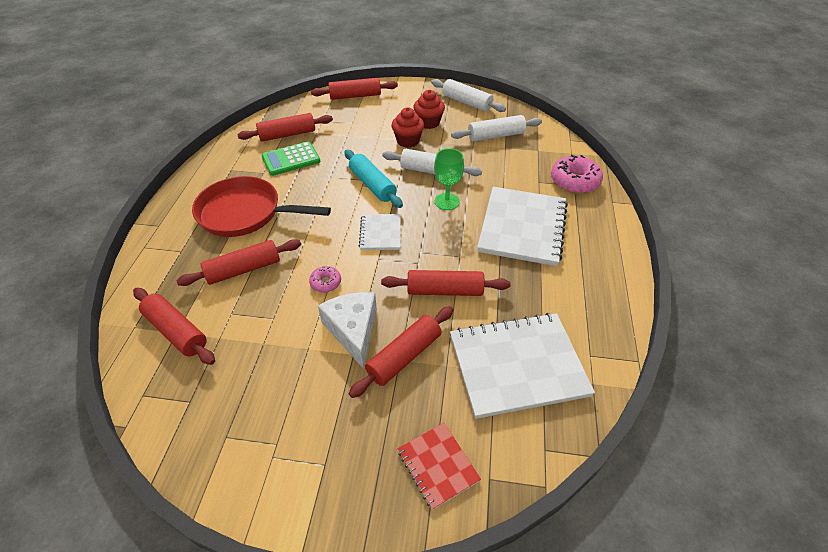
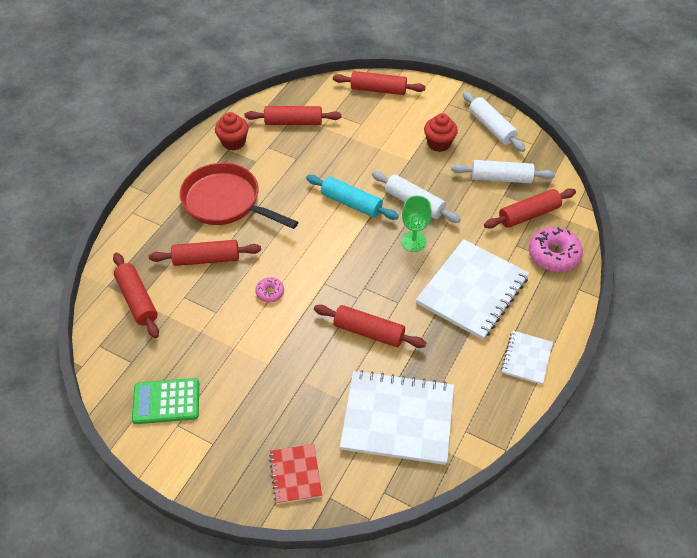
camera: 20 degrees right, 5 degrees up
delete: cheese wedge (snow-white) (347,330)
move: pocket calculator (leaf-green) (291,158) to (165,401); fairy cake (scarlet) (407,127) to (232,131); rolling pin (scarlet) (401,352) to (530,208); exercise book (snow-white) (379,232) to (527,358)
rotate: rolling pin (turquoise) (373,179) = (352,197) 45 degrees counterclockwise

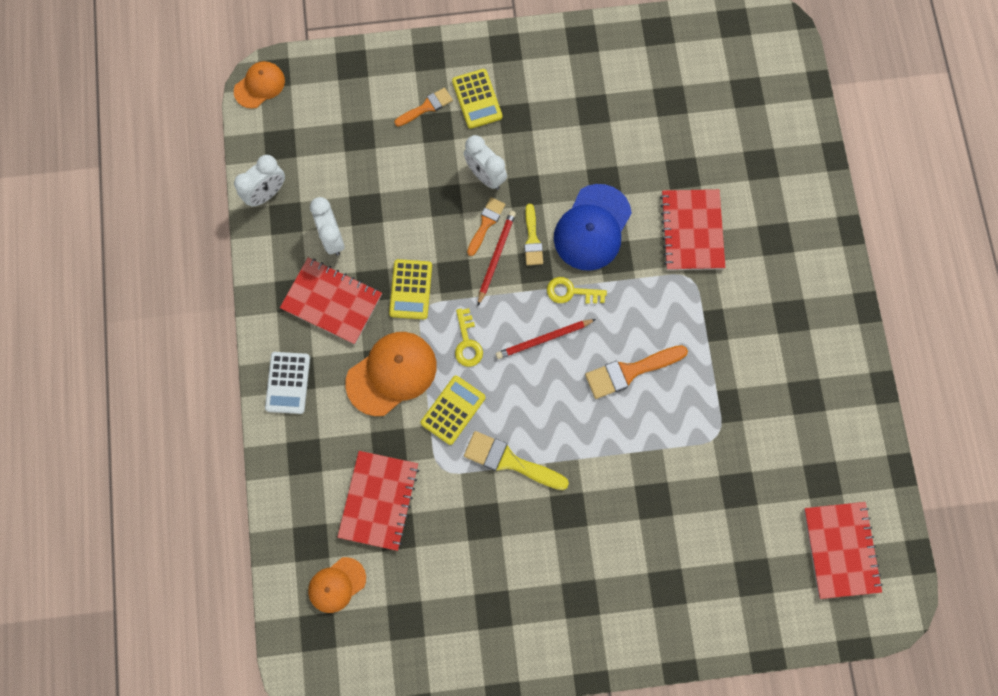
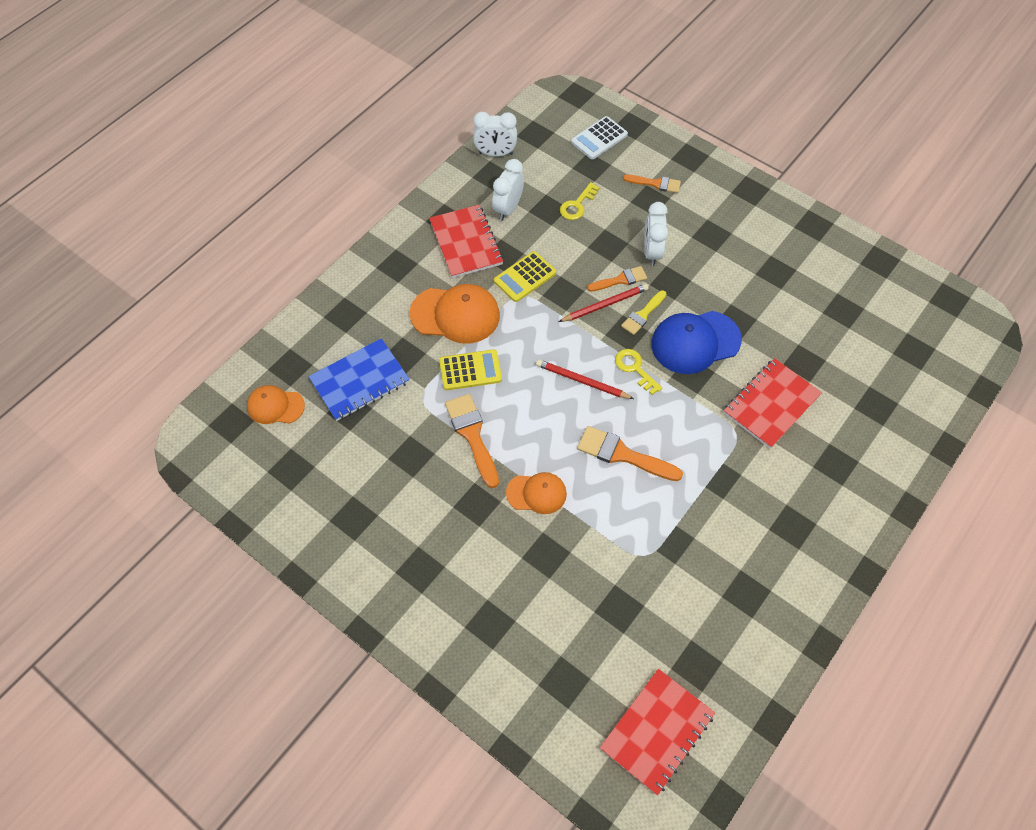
camera: 45 degrees right, 15 degrees down
delete: pocket calculator (golden) (477,99)
move: cap (orange-coloured) (259,85) to (536,493); key (golden) (469,337) to (580,201); pocket calculator (snow-white) (287,383) to (599,137)
recolor: exercise book (scarlet) (378,501) to exercise book (royal blue) (359,379); paintbrush (golden) (516,460) to paintbrush (orange-coloured) (472,441)

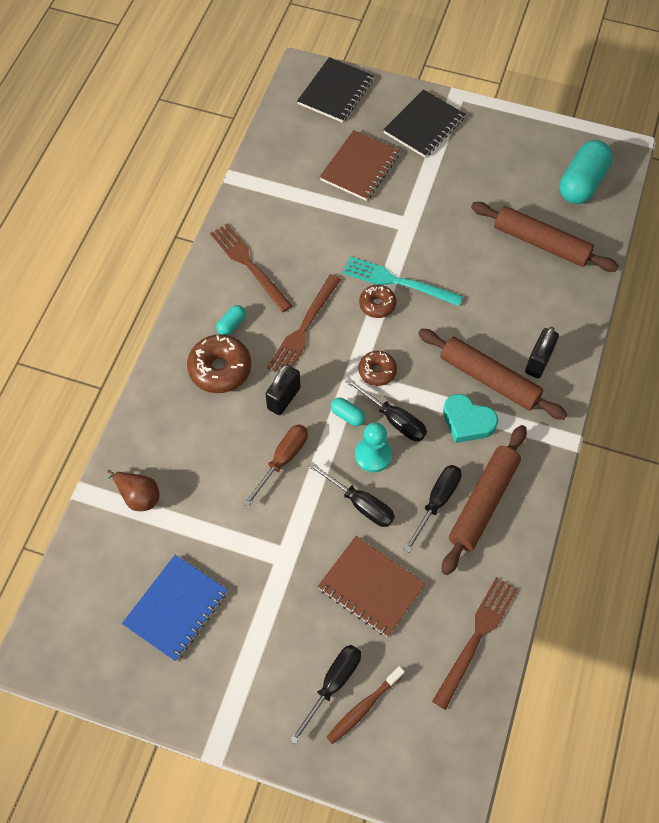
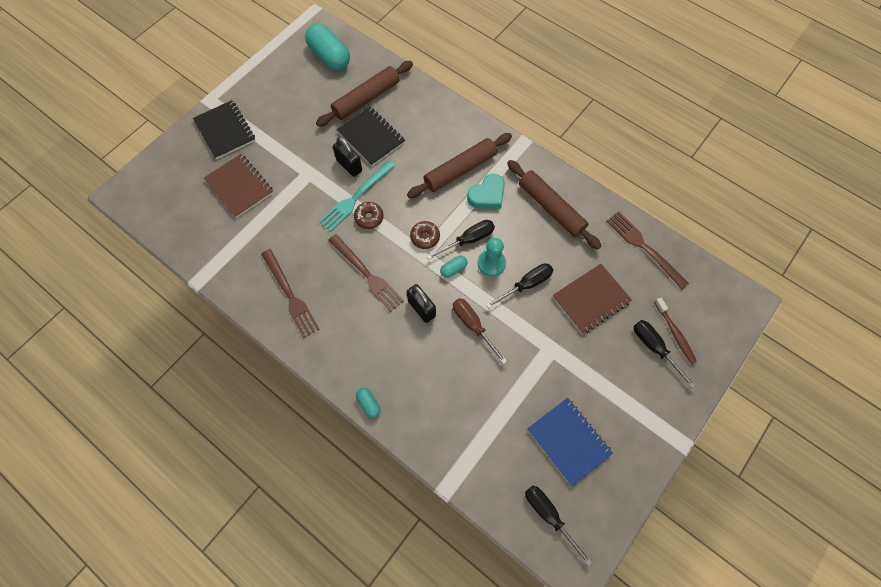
camera: 70 degrees left, 5 degrees up
delete: pear fruit (russet) (133,490); glazed donut (russet) (219,363)
move: padlock (jet-black) (542,352) to (347,157); exercise book (jet-black) (335,90) to (370,136); capsule (turquoise) (231,320) to (368,403); hand screwdriver (jet-black) (433,509) to (559,526)
rotate: fork (russet) (251,268) = (290,293) 105 degrees counterclockwise

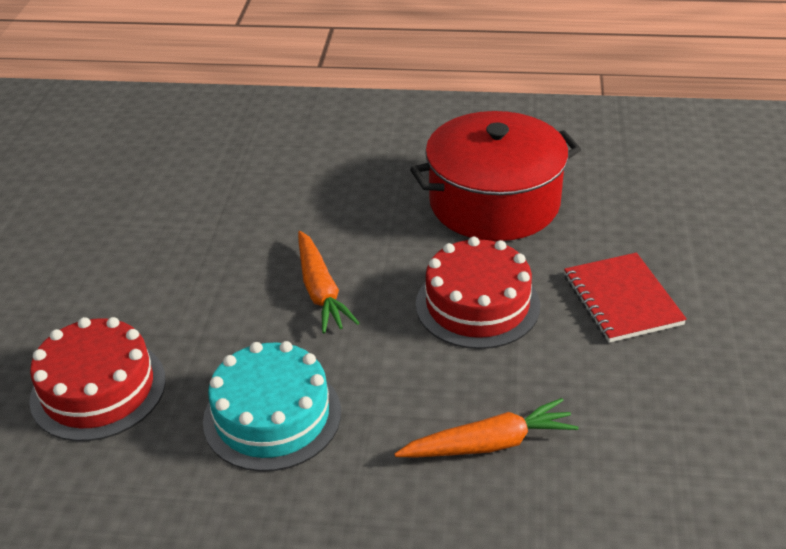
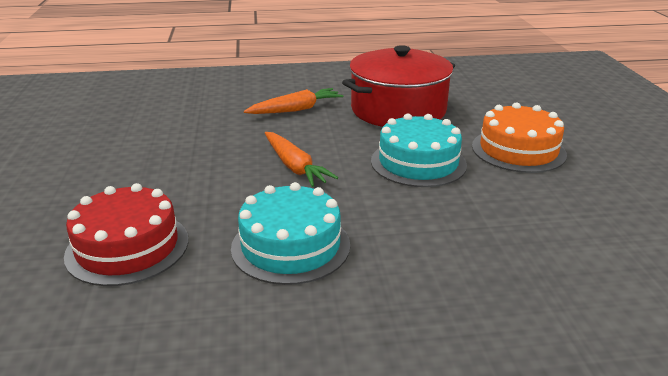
camera: 15 degrees left, 10 degrees down
move: toy carrot (orange-coloured) (486,428) to (293,101)
replace: exercise book (scarlet) (625,298) to gateau (orange-coloured) (519,137)
recolor: gateau (scarlet) (478,293) to gateau (turquoise) (419,150)

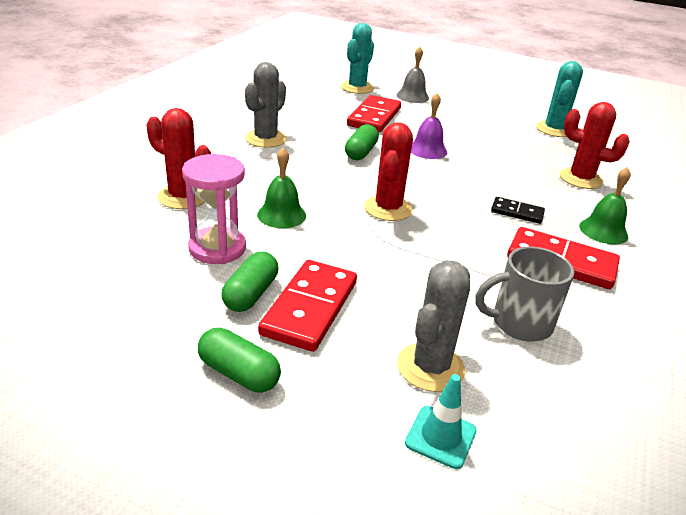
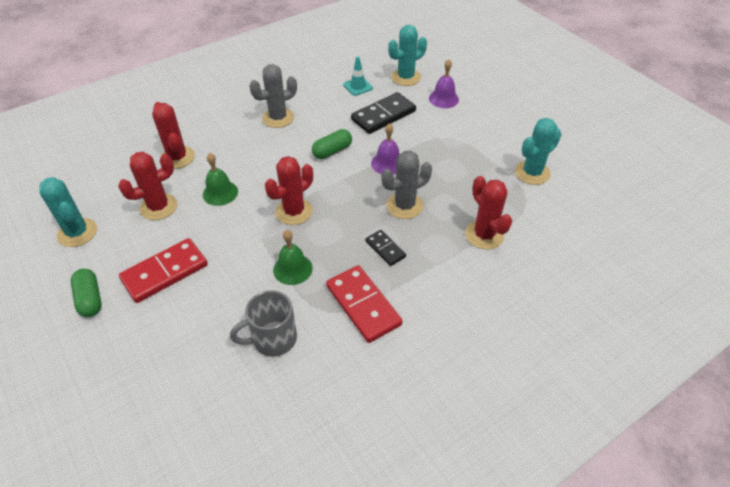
camera: 35 degrees right, 15 degrees up
delete: capsule (leaf-green) (250,281)
insert: saguaro cactus (turquoise) (68,212)
move: bell (leaf-green) (605,205) to (293,257); traffic cone (turquoise) (441,421) to (358,76); saguaro cactus (gray) (433,326) to (406,185)
replace: hourglass (rose-pink) (214,209) to saguaro cactus (scarlet) (147,186)
recolor: domino (scarlet) (374,114) to domino (jet-black) (383,113); bell (gray) (412,75) to bell (purple) (444,83)
rotate: tea mug (gray) (524,294) = (263,323) 45 degrees counterclockwise

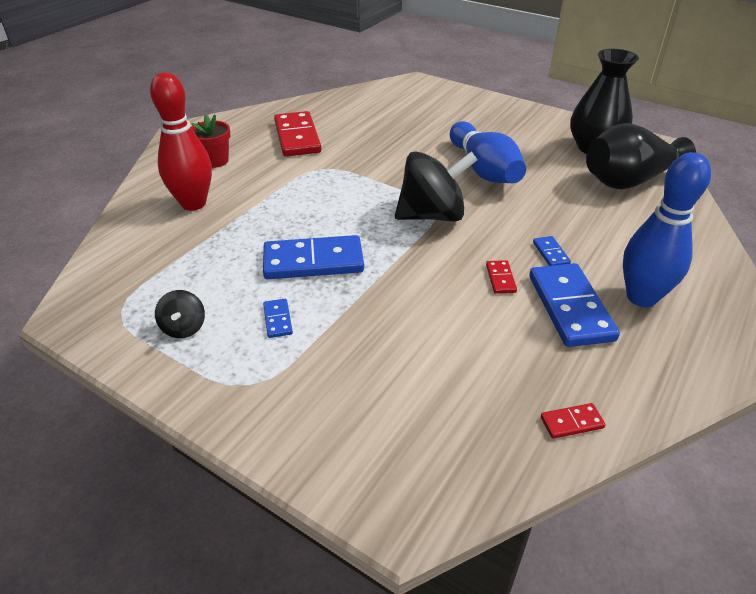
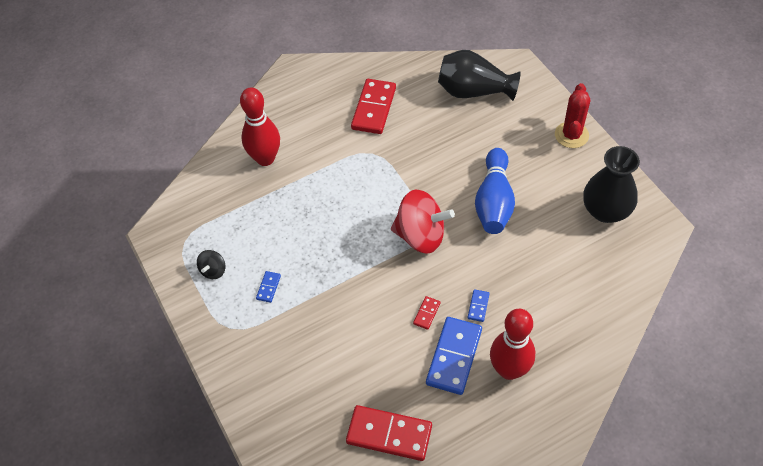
camera: 30 degrees right, 15 degrees up
delete: flower pot (scarlet) (210,141); domino (royal blue) (313,257)
insert: saguaro cactus (scarlet) (572,115)
move: vase (jet-black) (641,156) to (479,75)
recolor: spinning top (jet-black) (436,186) to spinning top (scarlet) (423,221); bowling pin (royal blue) (667,229) to bowling pin (scarlet) (512,344)
resize: domino (scarlet) (573,421) = (389,433) x2.23

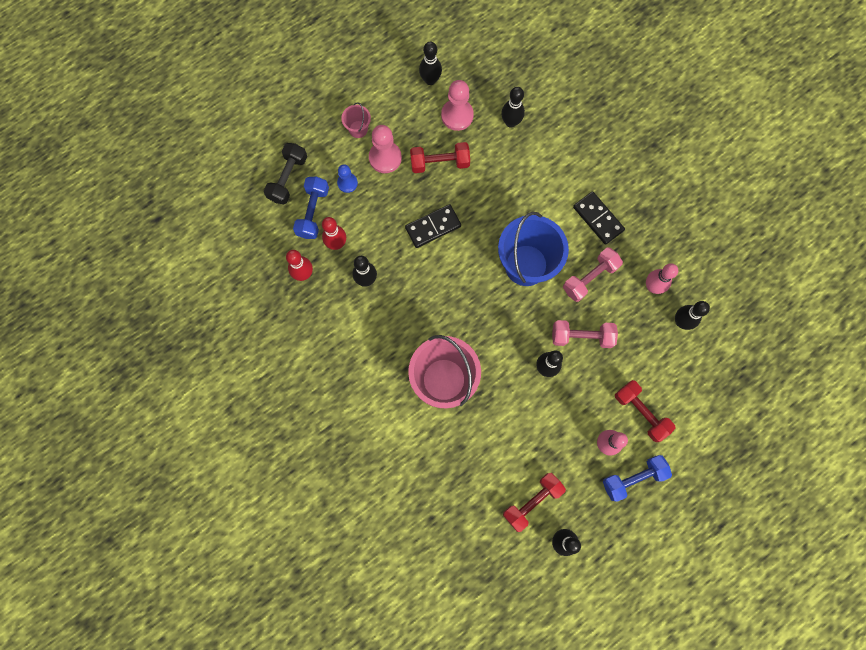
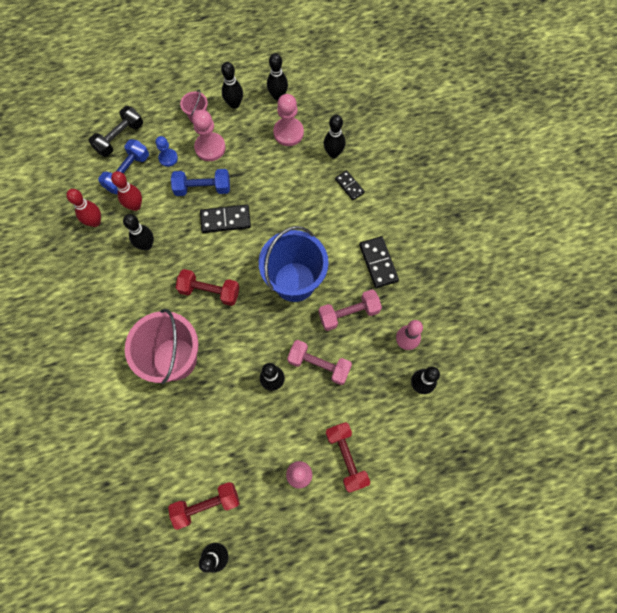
camera: 20 degrees right, 5 degrees down
insert: bowling pin (jet-black) (232,85); domino (jet-black) (350,185)
move: hand weight (royal blue) (637,478) to (200,182); hand weight (scarlet) (440,157) to (207,287)

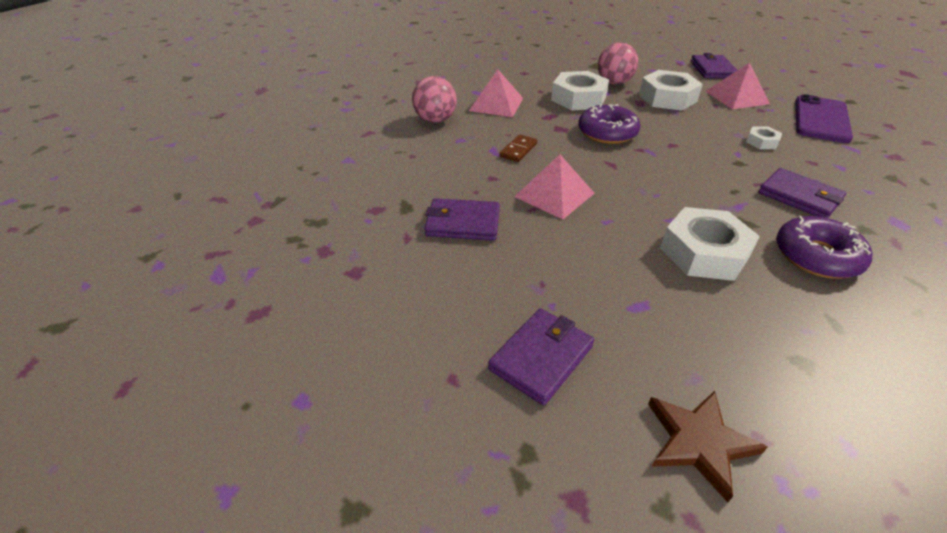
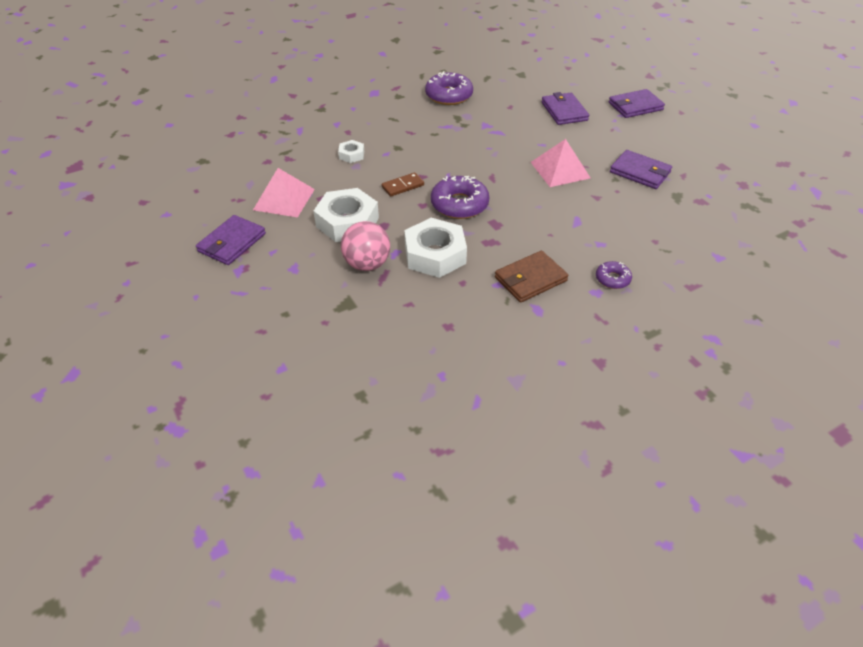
camera: 150 degrees left, 5 degrees up
delete: five-pointed star (russet) (707,446); hexagon nut (snow-white) (710,244); smartphone (purple) (824,118)
move: domino (russet) (518,148) to (403,184); card wallet (purple) (802,193) to (565,108)
replace: solid pyramid (rose-pink) (496,93) to card wallet (russet) (531,277); ball (rose-pink) (434,99) to glazed donut (purple) (614,275)

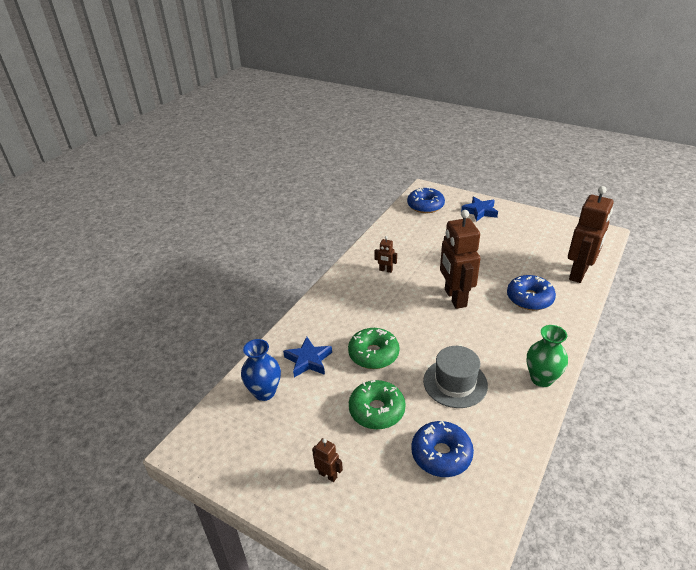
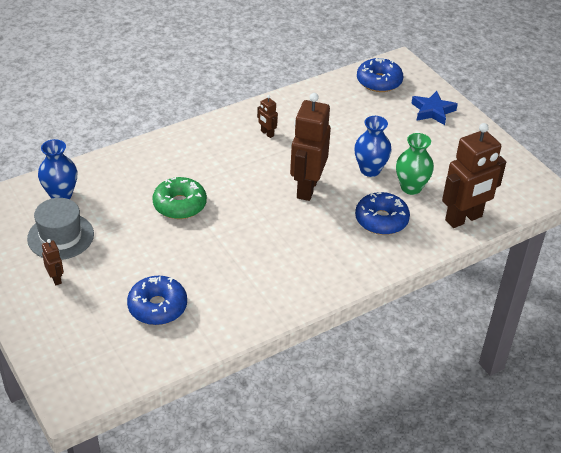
camera: 25 degrees right, 5 degrees up
delete: five-pointed star (royal blue) (307,357); glazed donut (leaf-green) (377,405)
insert: vase (royal blue) (373,146)
move: top hat (gray) (455,377) to (60,229); vase (leaf-green) (547,356) to (415,164)

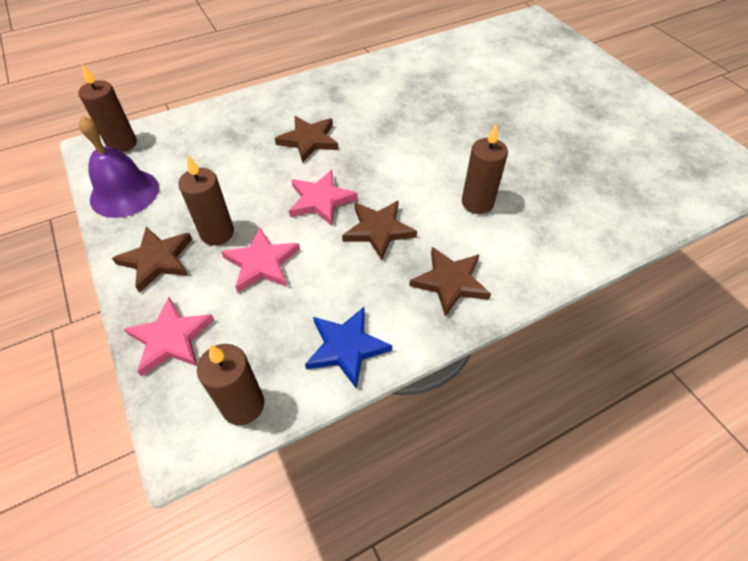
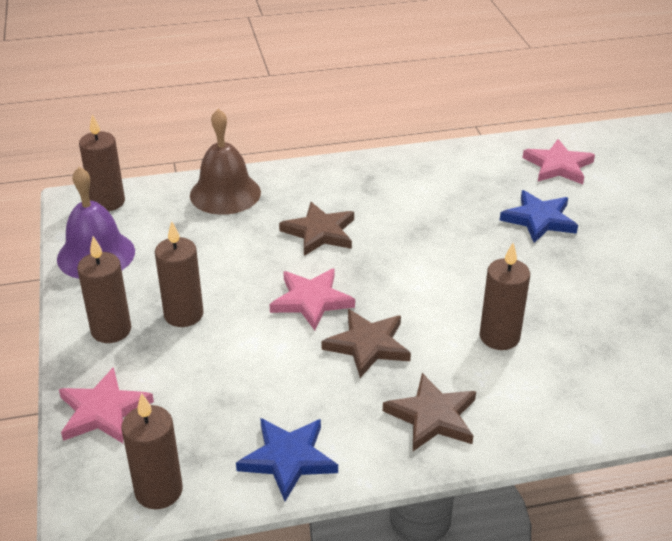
camera: 15 degrees right, 15 degrees down
insert: bell (russet) (225,162); five-pointed star (royal blue) (539,216)
move: five-pointed star (rose-pink) (260,260) to (558,162)
replace: five-pointed star (russet) (152,260) to pillar candle (russet) (104,289)

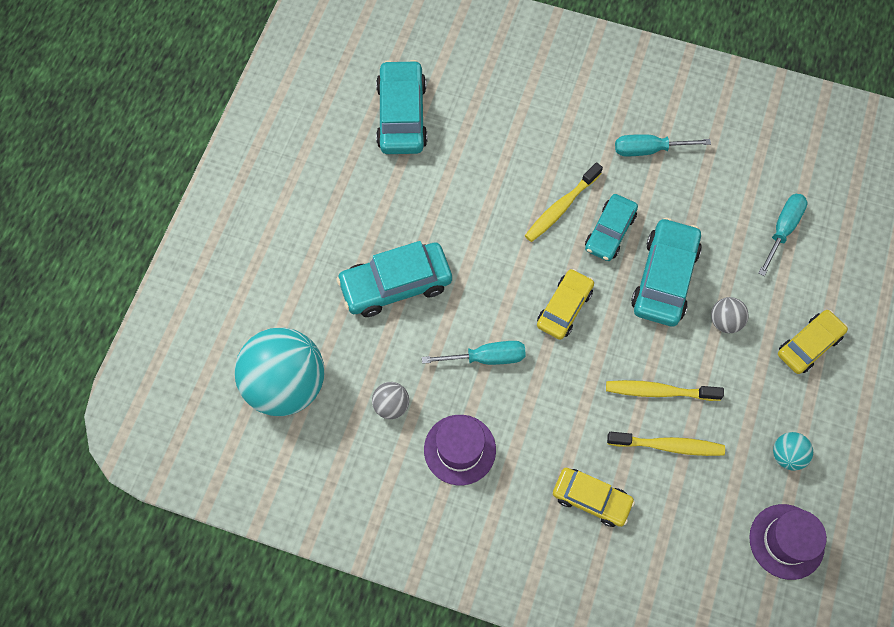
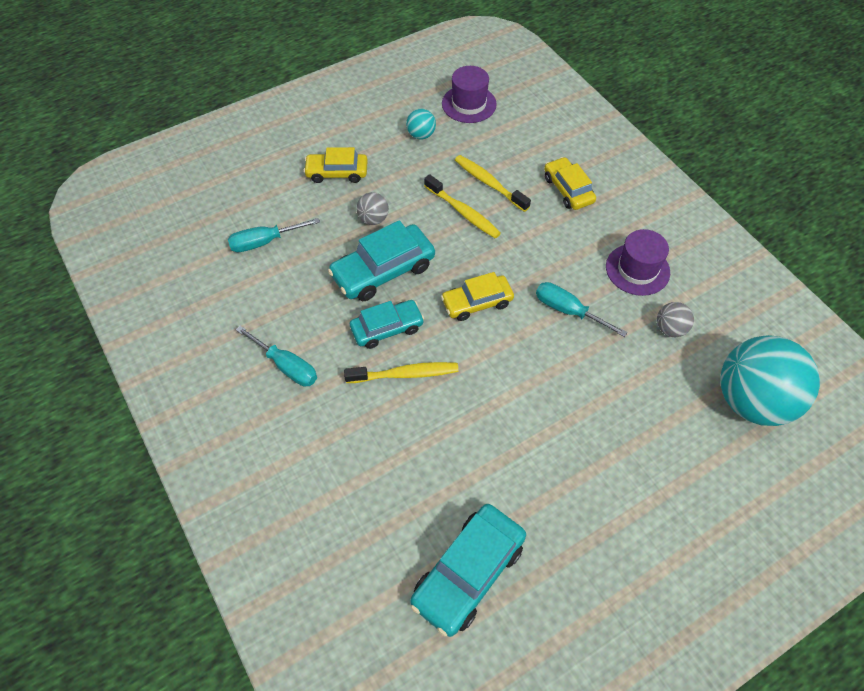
camera: 140 degrees left, 10 degrees down
delete: automobile (turquoise) (394,279)

